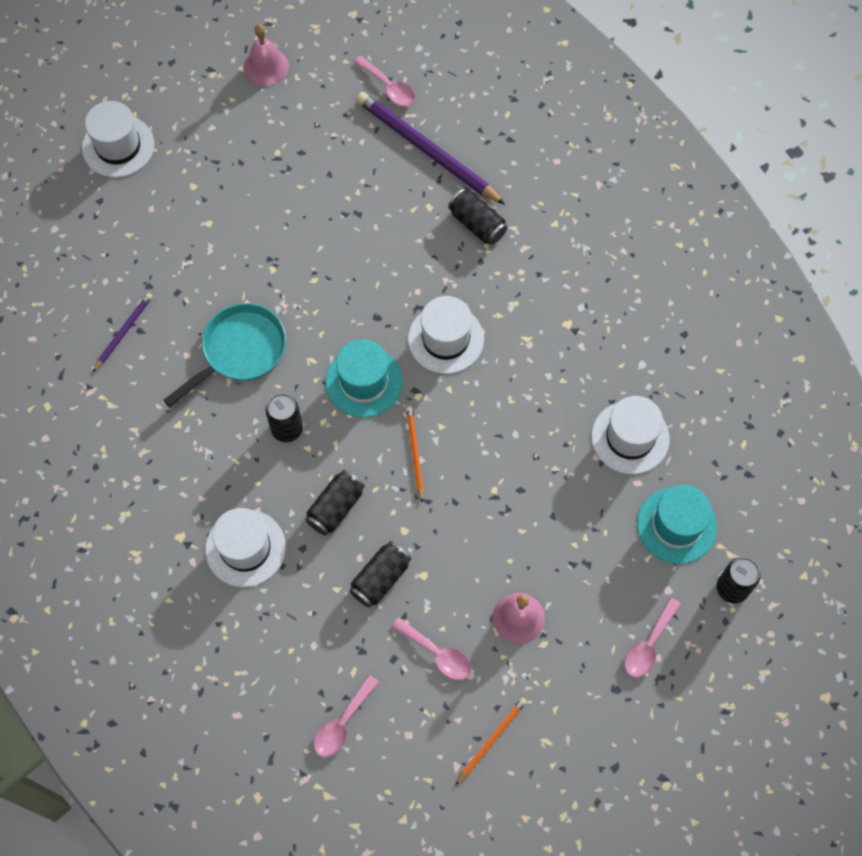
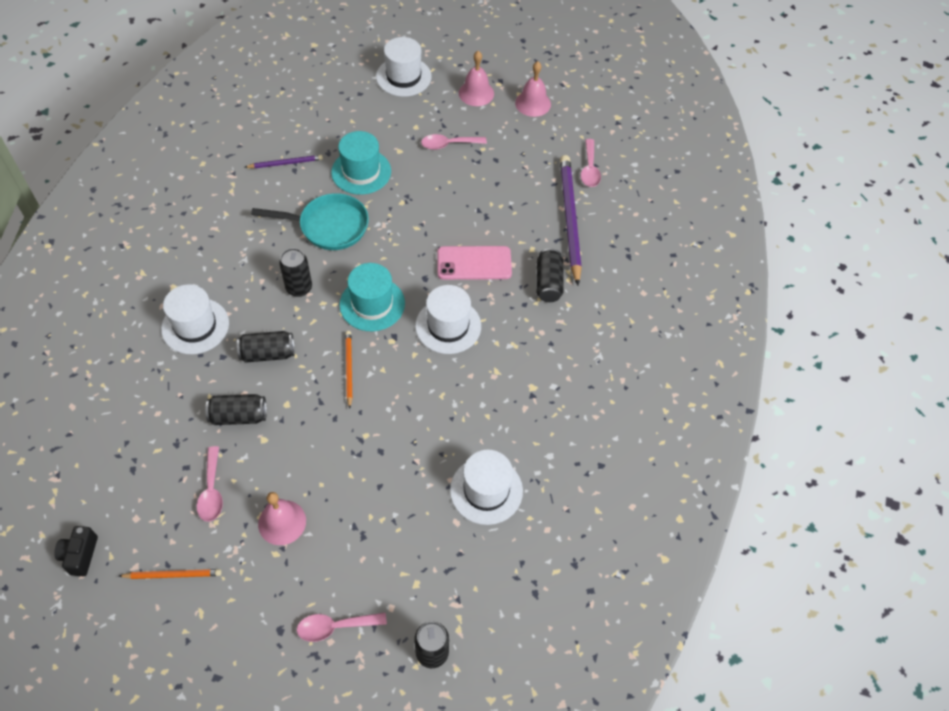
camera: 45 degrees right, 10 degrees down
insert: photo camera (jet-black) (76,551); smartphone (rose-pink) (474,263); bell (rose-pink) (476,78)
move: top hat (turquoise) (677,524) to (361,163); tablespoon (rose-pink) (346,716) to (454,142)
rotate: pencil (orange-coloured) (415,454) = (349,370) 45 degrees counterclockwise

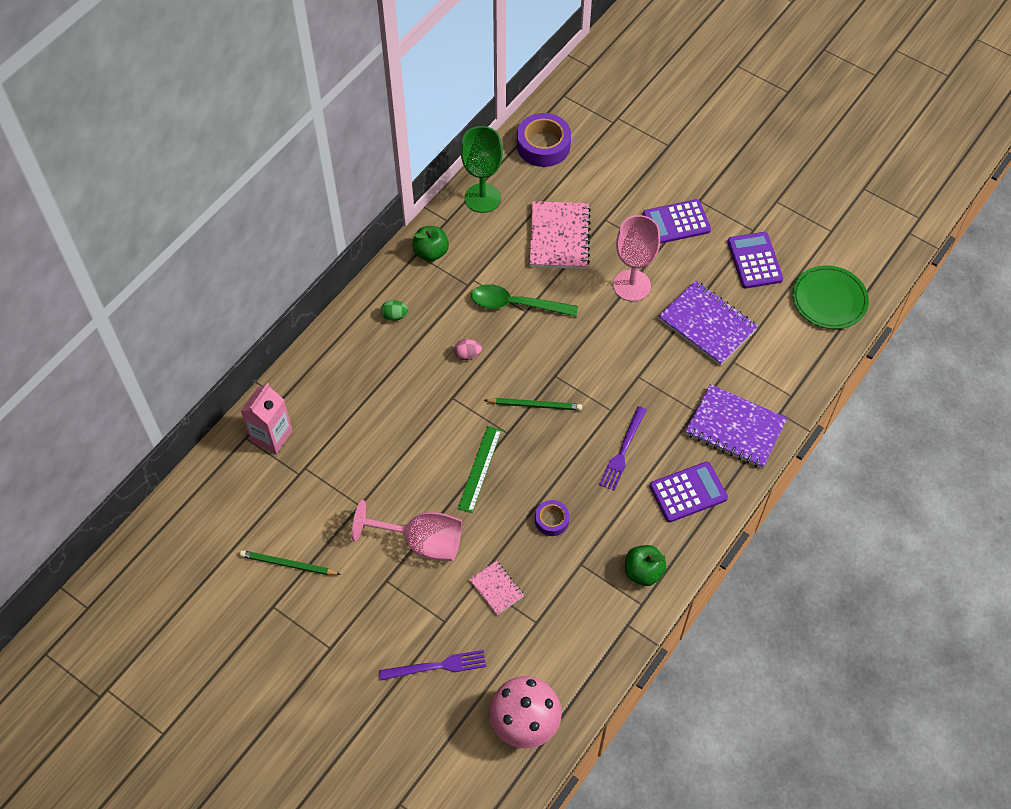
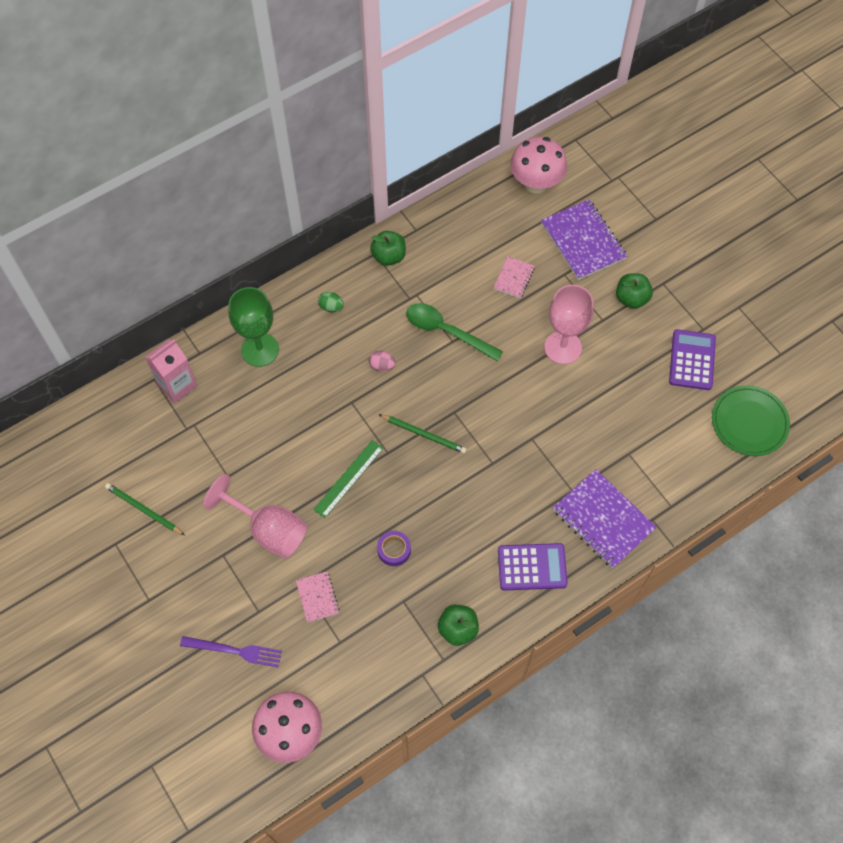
camera: 20 degrees right, 5 degrees up
delete: fork (purple) (623,448)
move: goblet (leaf-green) (482,169) to (253,327); exercise book (purple) (708,323) to (584,239)
replace: sticky tape (purple) (544,140) to fungus (rose-pink) (538,165); pocket calculator (purple) (677,221) to toy apple (leaf-green) (634,291)
resize: exercise book (rose-pink) (560,235) = (514,277) x0.52

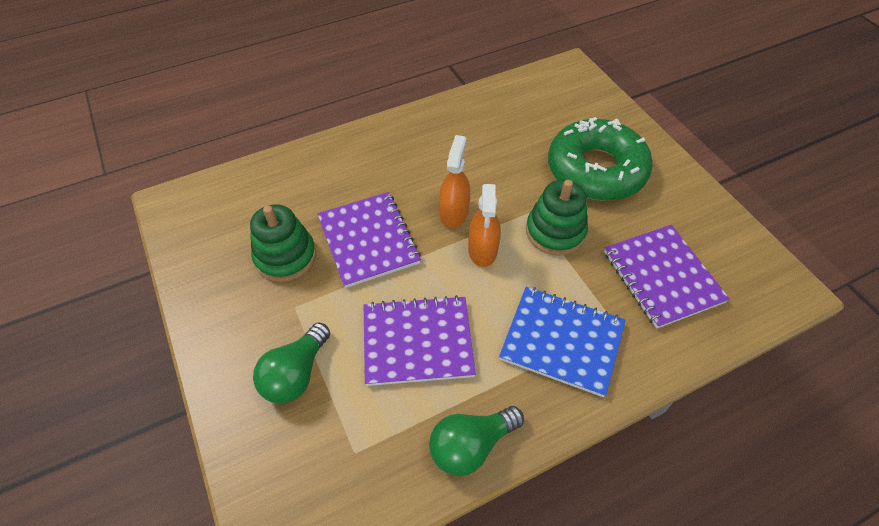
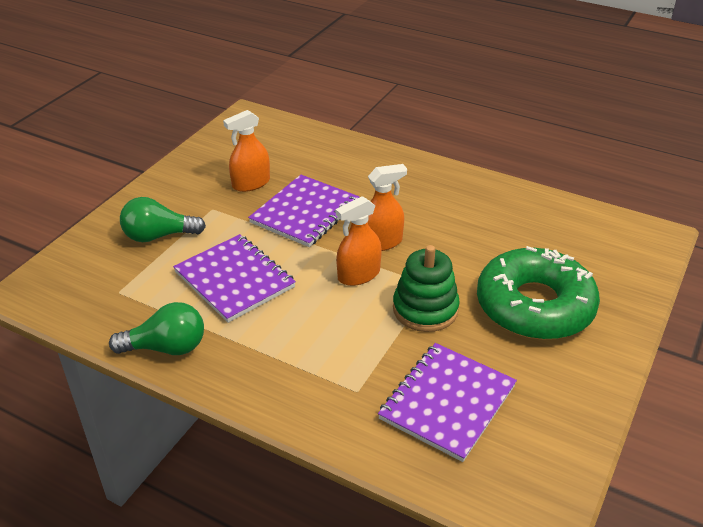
camera: 55 degrees right, 15 degrees down
delete: exercise book (royal blue) (562,342)
replace: ring stacker (leaf-green) (283,243) to sprayer (orange-coloured) (246,151)
rotate: light bulb (leaf-green) (476,441) = (156,328) 150 degrees clockwise

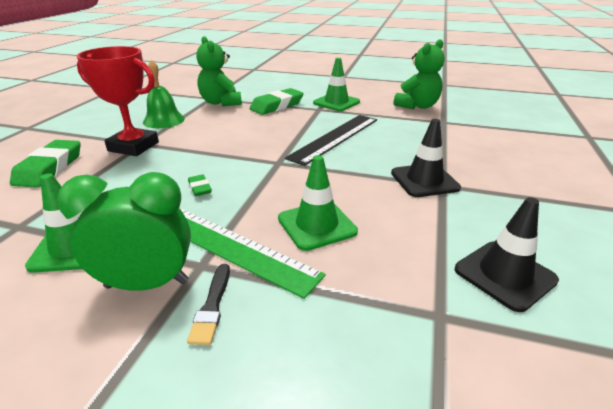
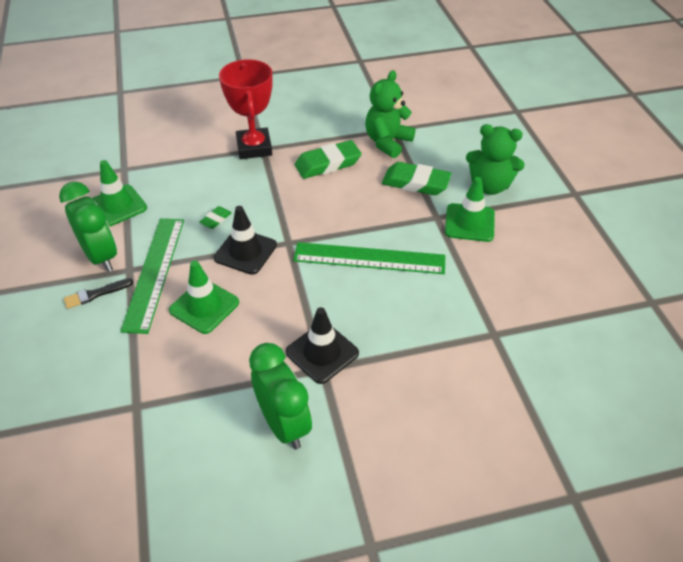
camera: 60 degrees right, 15 degrees up
delete: bell (leaf-green) (164,94)
insert: alarm clock (leaf-green) (280,396)
move: traffic cone (jet-black) (507,254) to (245,240); eraser (leaf-green) (45,164) to (328,159); teddy bear (leaf-green) (419,74) to (495,159)
recolor: straightedge (jet-black) (331,140) to straightedge (leaf-green) (369,258)

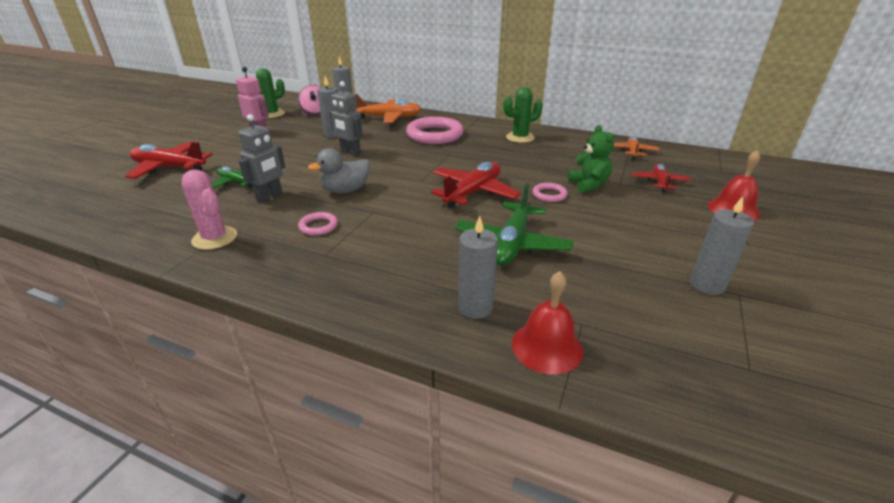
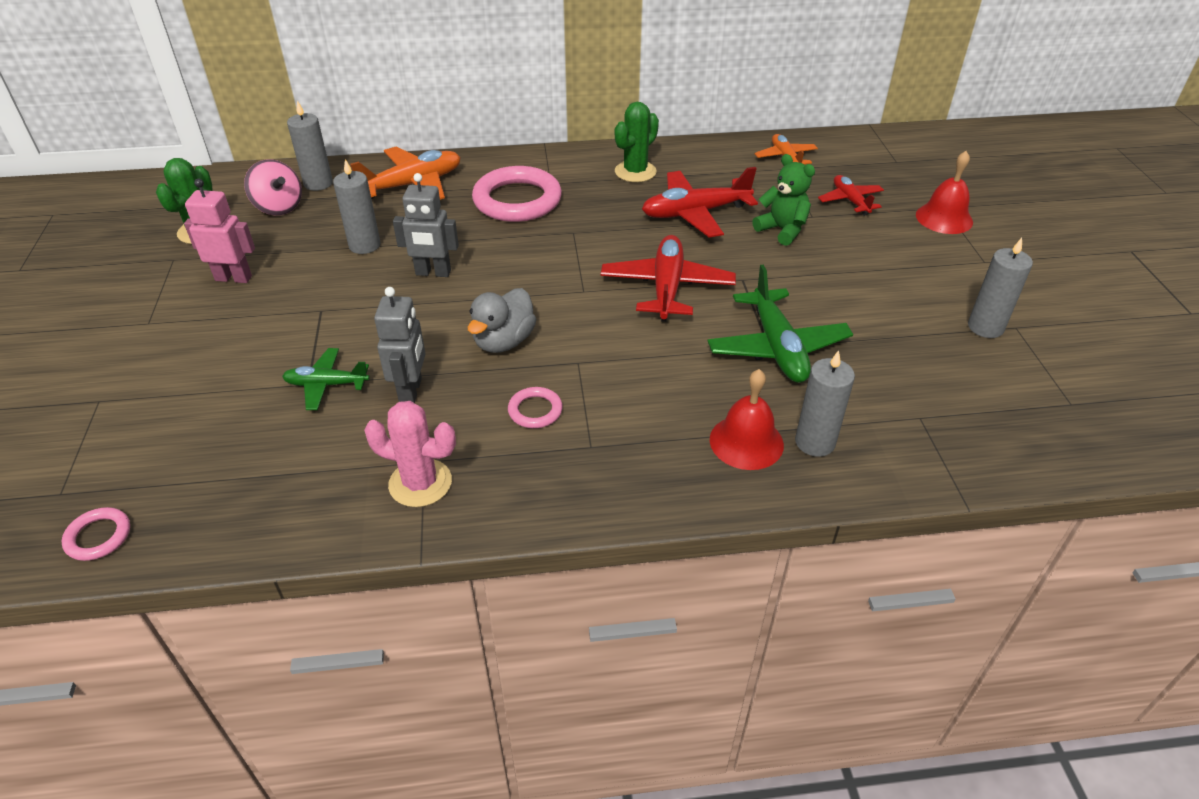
camera: 30 degrees left, 10 degrees up
move: hoop (rose-pink) (550,192) to (96,534); aeroplane (scarlet) (169,160) to (700,202); bell (scarlet) (547,322) to (747,419)

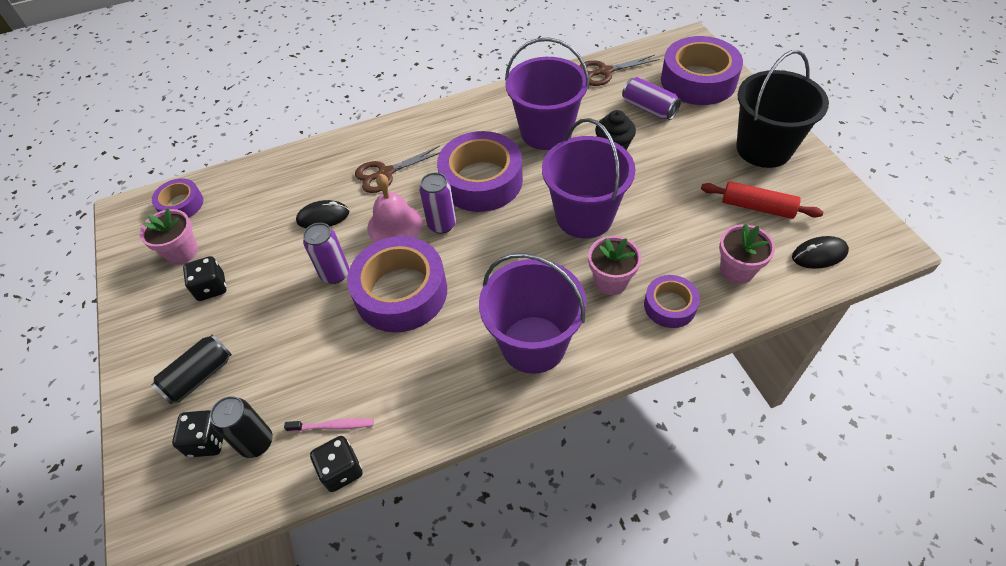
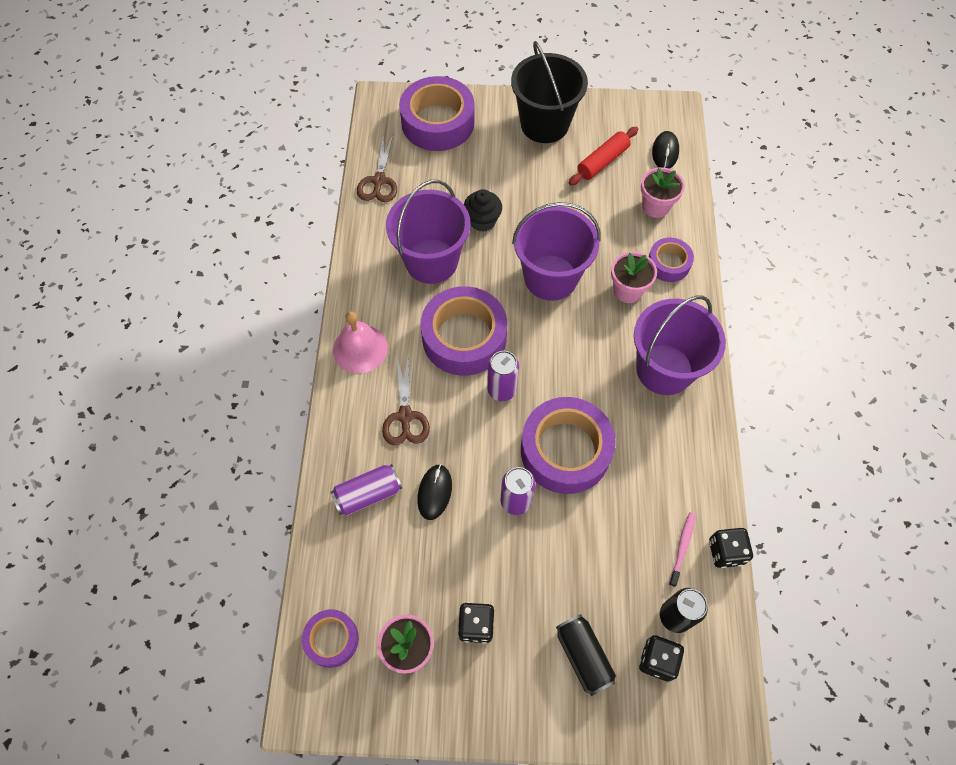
camera: 70 degrees left, 10 degrees up
move: can (purple) (651,98) to (366,490); bell (rose-pink) (395,208) to (360,342)

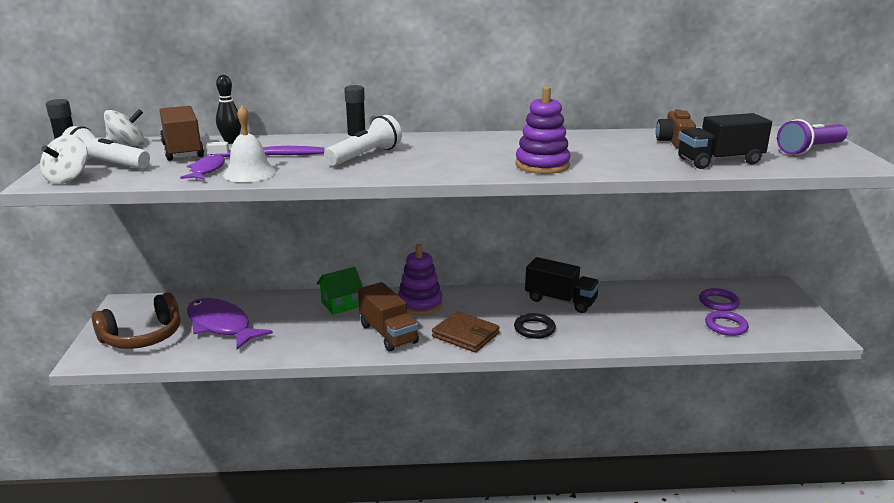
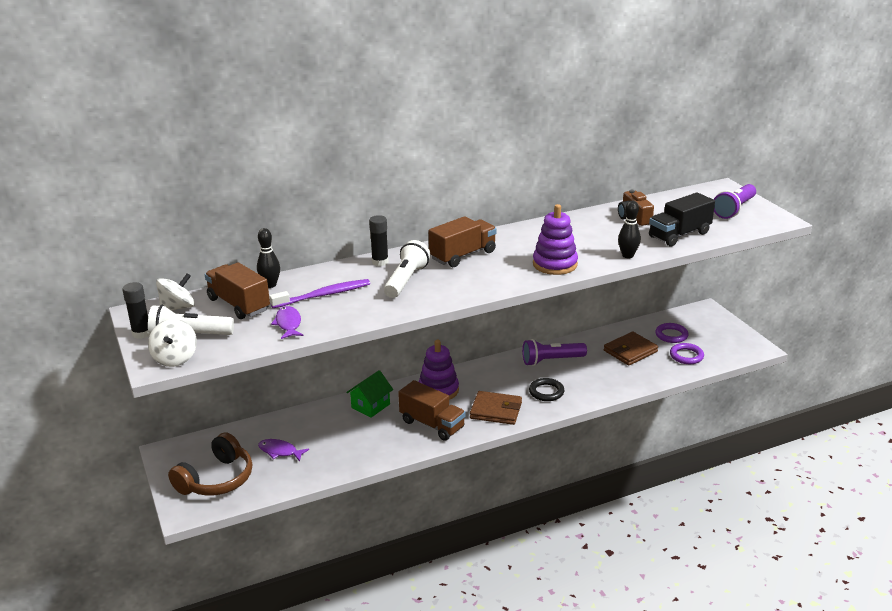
camera: 20 degrees left, 5 degrees up
delete: bell (snow-white) (249,144)
insert: truck (russet) (463,241); card wallet (russet) (631,348); bowling pin (jet-black) (629,229)
replace: truck (jet-black) (562,285) to torch (purple) (554,352)
resize: fish figure (purple) (230,324) = (283,450) x0.52

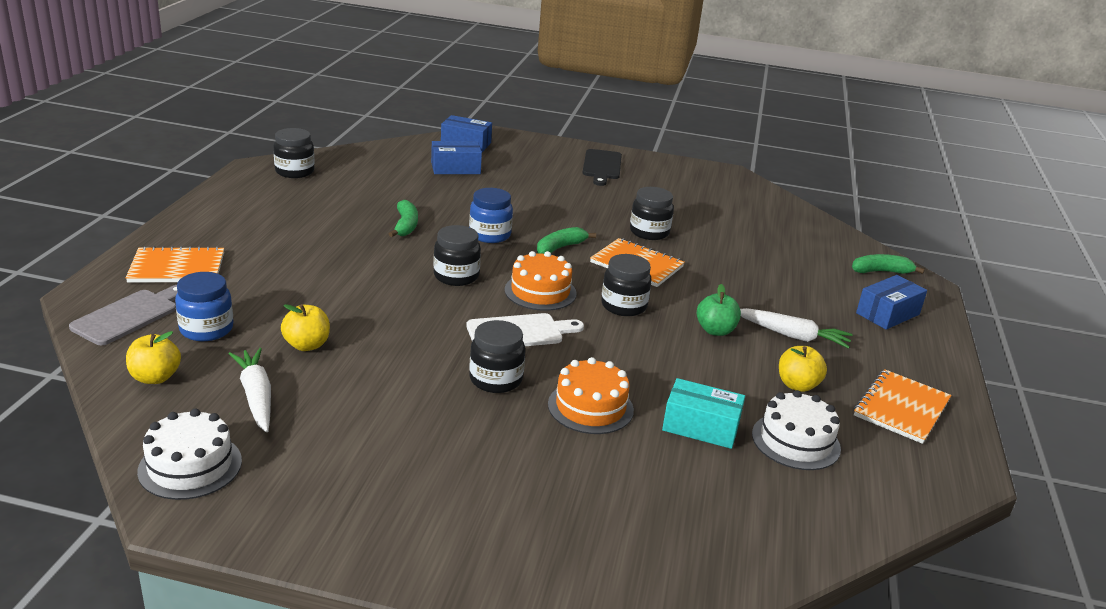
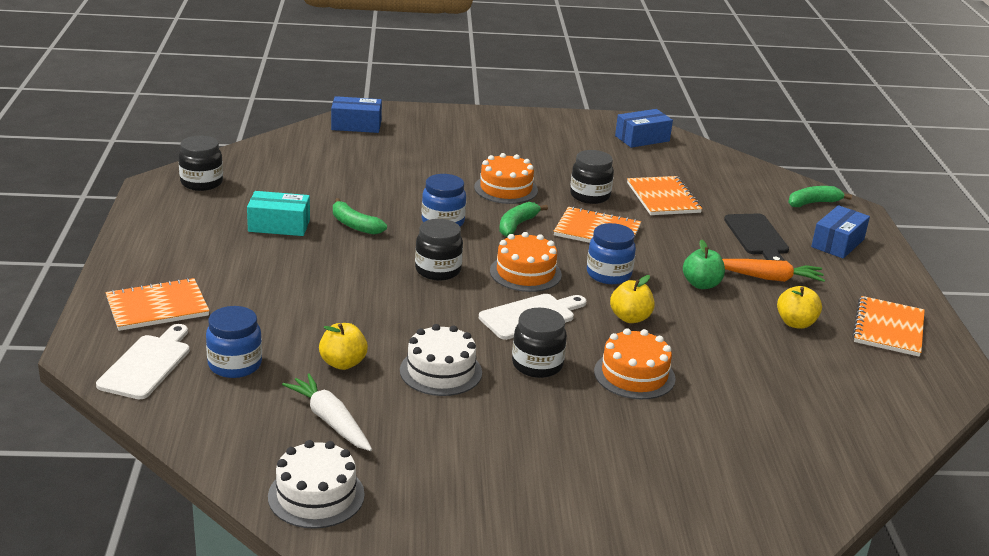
camera: 15 degrees left, 0 degrees up
insert: gateau (orange-coloured) (506,178); exercise book (orange-coloured) (664,195)
move: package (turquoise) (703,413) to (278,213); gateau (snow-white) (796,430) to (441,360); toy apple (golden) (153,357) to (632,299); package (royal blue) (456,157) to (644,128); bread board (jet-black) (602,167) to (756,237)
recolor: bread board (gray) (123,315) to bread board (snow-white) (143,361); jar (jet-black) (626,285) to jar (royal blue) (611,253); toy carrot (snow-white) (796,328) to toy carrot (orange-coloured) (773,270)
rotate: toy banana (leaf-green) (403,218) = (360,216) 150 degrees clockwise

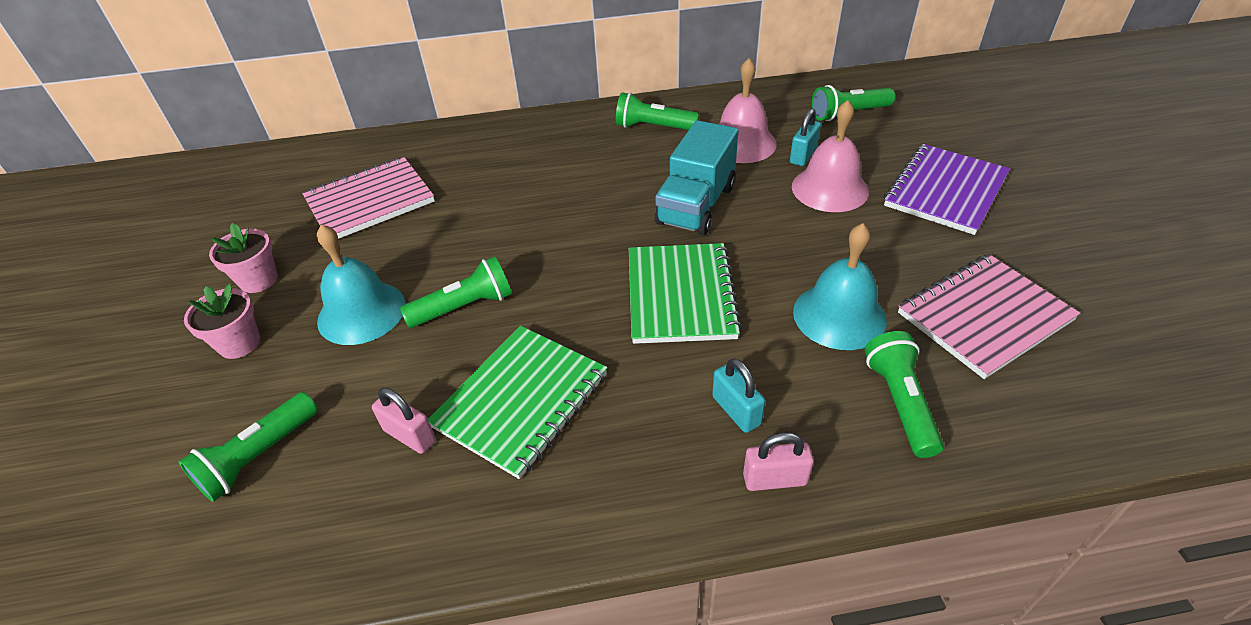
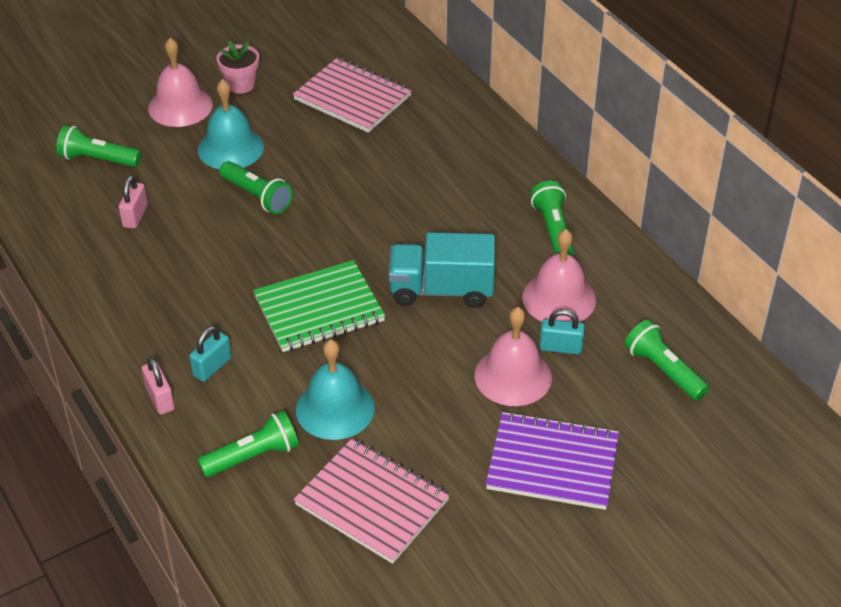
camera: 65 degrees right, 0 degrees up
delete: exercise book (leaf-green) (518,402)
replace: flower pot (rose-pink) (222,321) to bell (rose-pink) (180,82)

